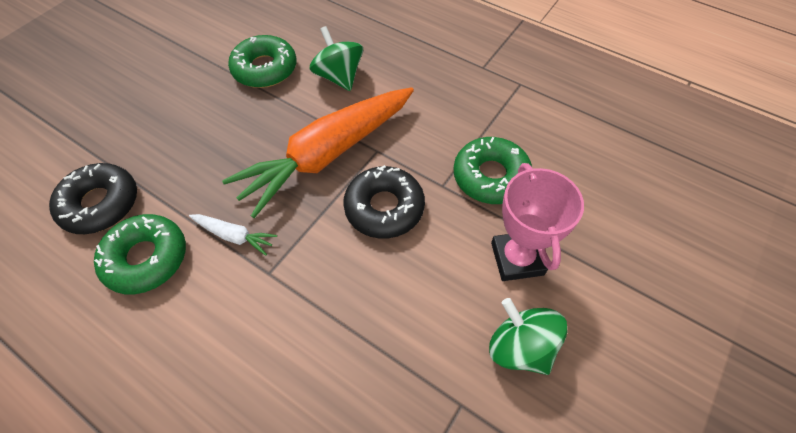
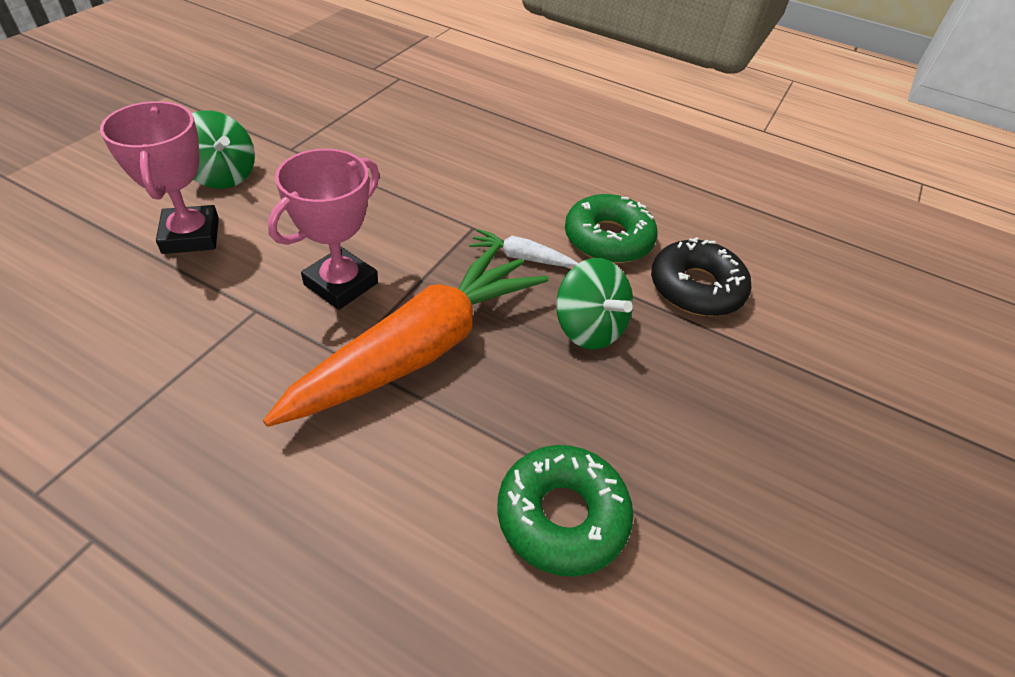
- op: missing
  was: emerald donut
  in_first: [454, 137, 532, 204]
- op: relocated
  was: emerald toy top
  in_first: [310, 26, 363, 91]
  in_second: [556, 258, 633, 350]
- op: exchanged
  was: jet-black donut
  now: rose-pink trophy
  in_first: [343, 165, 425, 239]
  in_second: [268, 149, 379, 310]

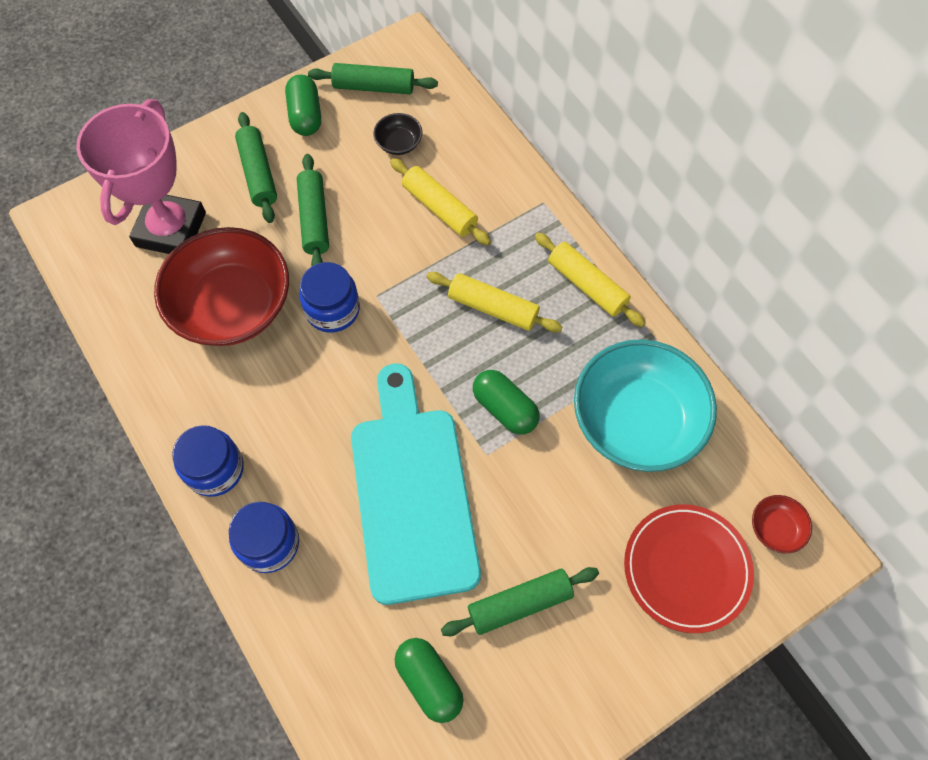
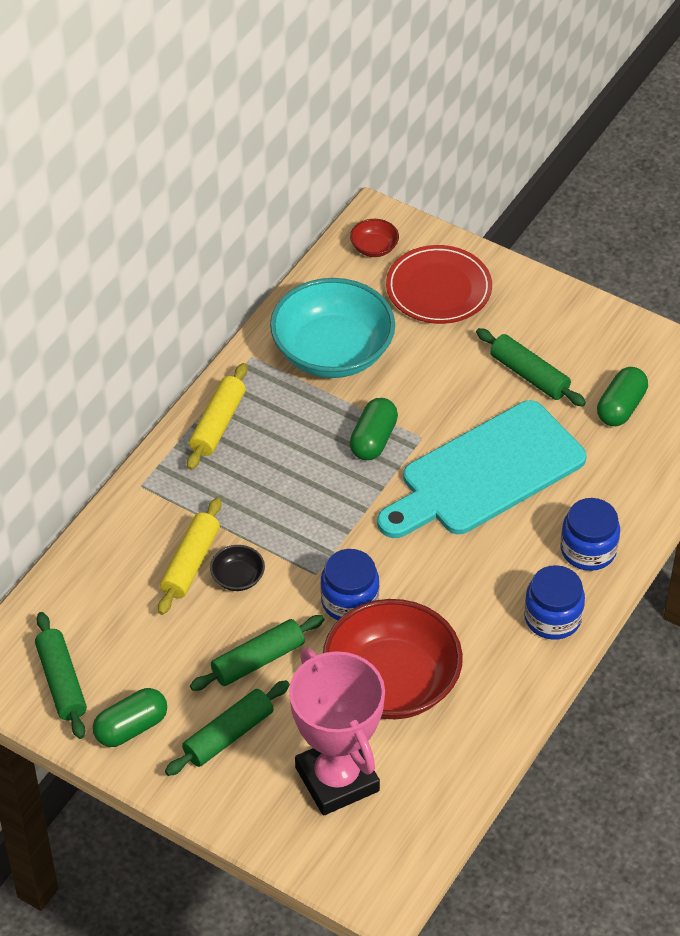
- op: missing
  was: golden dough roller
  in_first: [426, 272, 562, 332]
- op: relocated
  was: jet-black bowl
  in_first: [373, 113, 423, 155]
  in_second: [210, 545, 265, 591]
- op: spun
  was: rose-pink trophy
  in_first: [76, 99, 206, 254]
  in_second: [289, 648, 385, 815]
  clockwise: 75

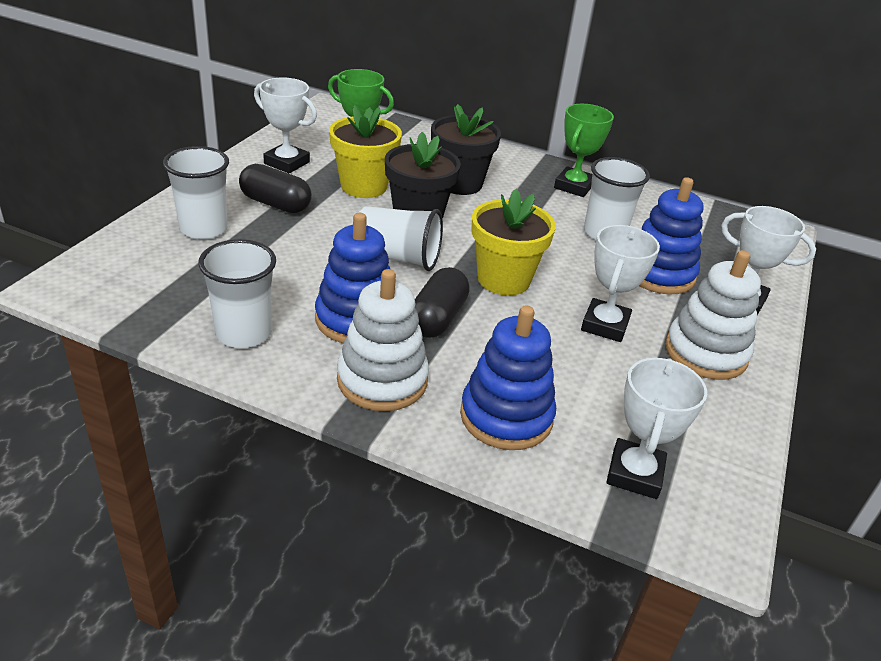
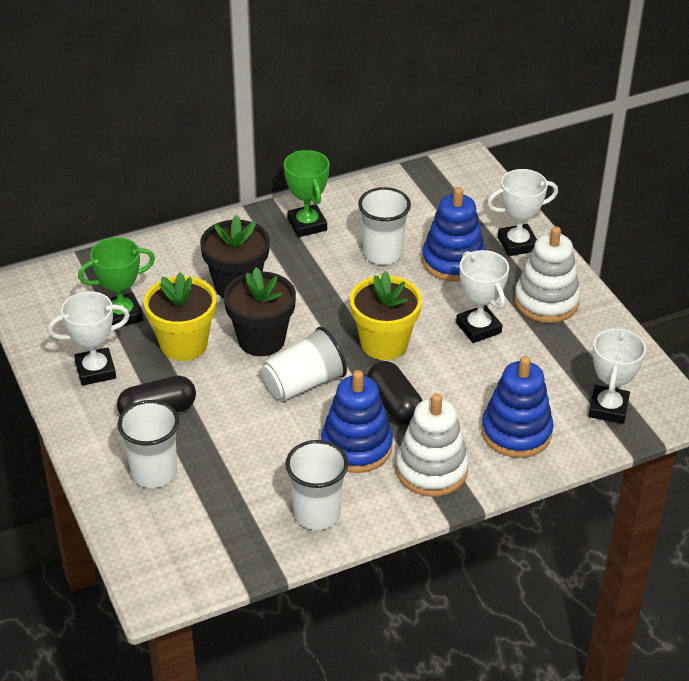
- op: spun
  was: pure white trophy
  in_first: [606, 358, 707, 499]
  in_second: [588, 327, 646, 424]
  clockwise: 45

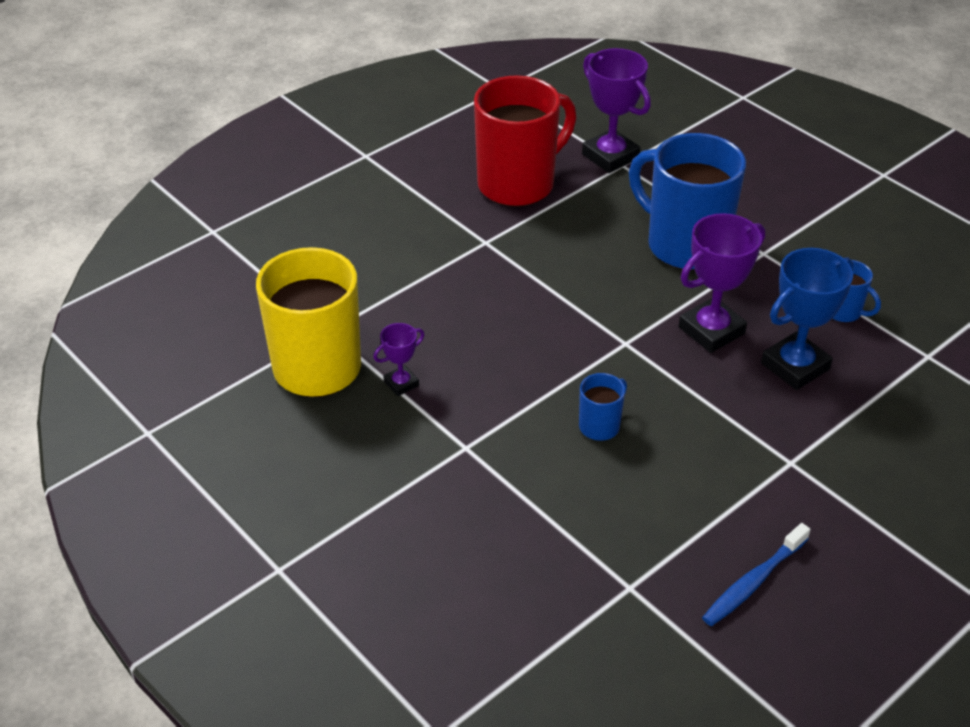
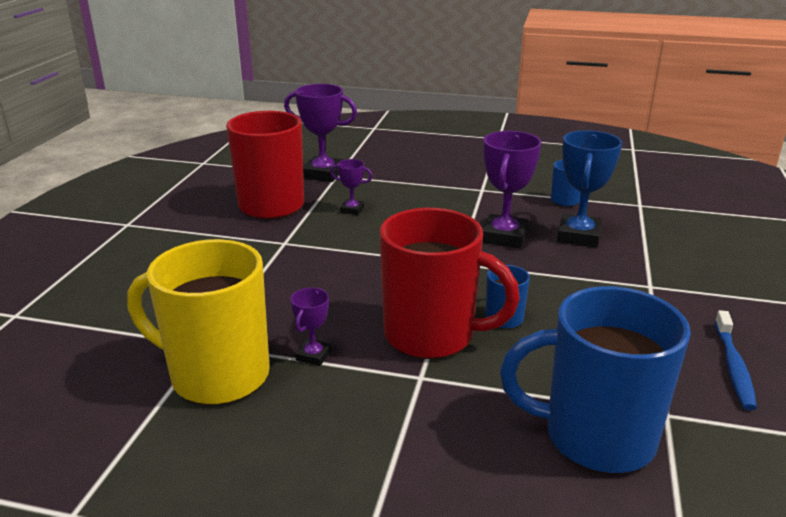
- op: appeared
  now: violet trophy
  in_second: [330, 159, 373, 215]
- op: appeared
  now: crimson coffee mug
  in_second: [380, 208, 520, 359]
- op: relocated
  was: cobalt coffee mug
  in_first: [629, 133, 746, 270]
  in_second: [500, 286, 691, 474]

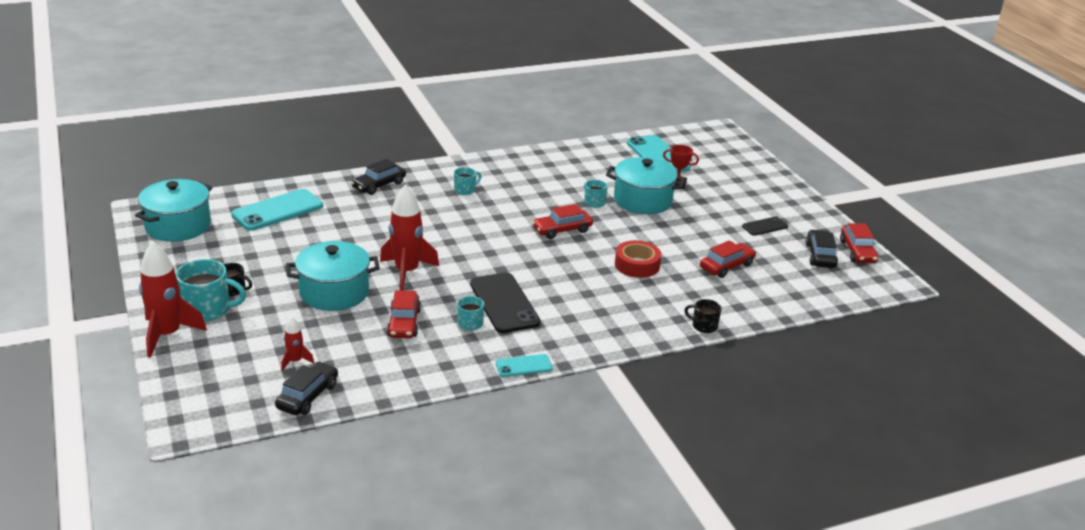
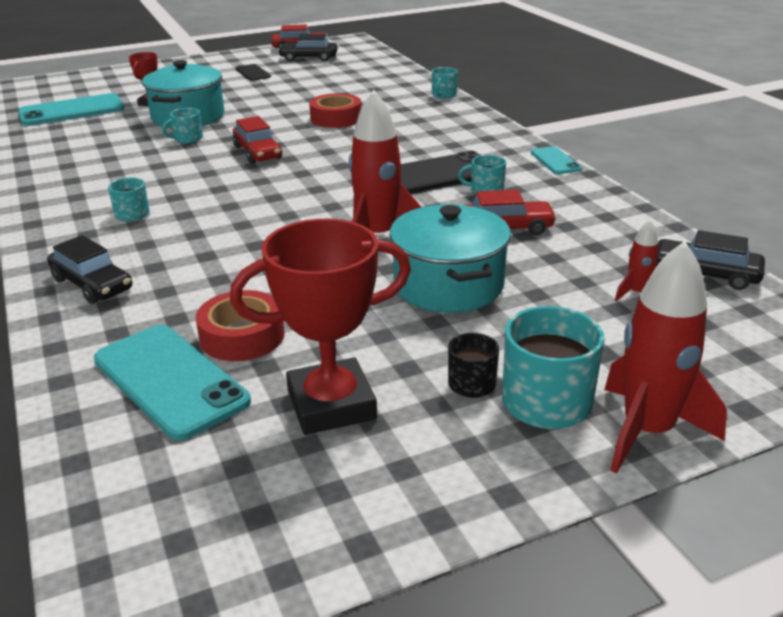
- op: missing
  was: aqua pot
  in_first: [135, 179, 212, 242]
- op: missing
  was: crimson car
  in_first: [700, 240, 756, 278]
- op: appeared
  now: crimson sticky tape
  in_second: [196, 290, 285, 361]
- op: appeared
  now: crimson trophy
  in_second: [230, 219, 411, 435]
- op: colour
  was: jet-black coffee mug
  now: aqua coffee mug
  in_first: [685, 299, 721, 333]
  in_second: [432, 67, 458, 99]

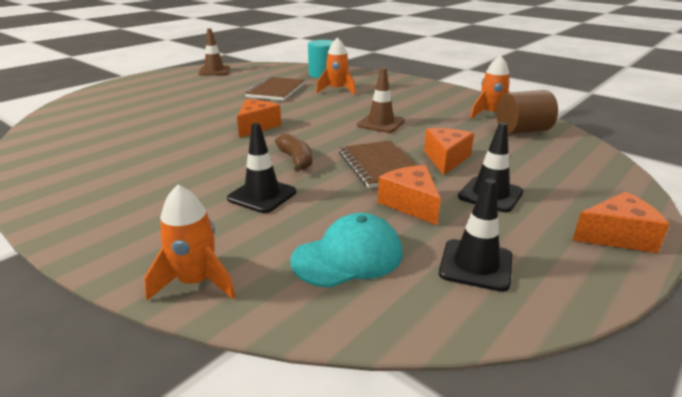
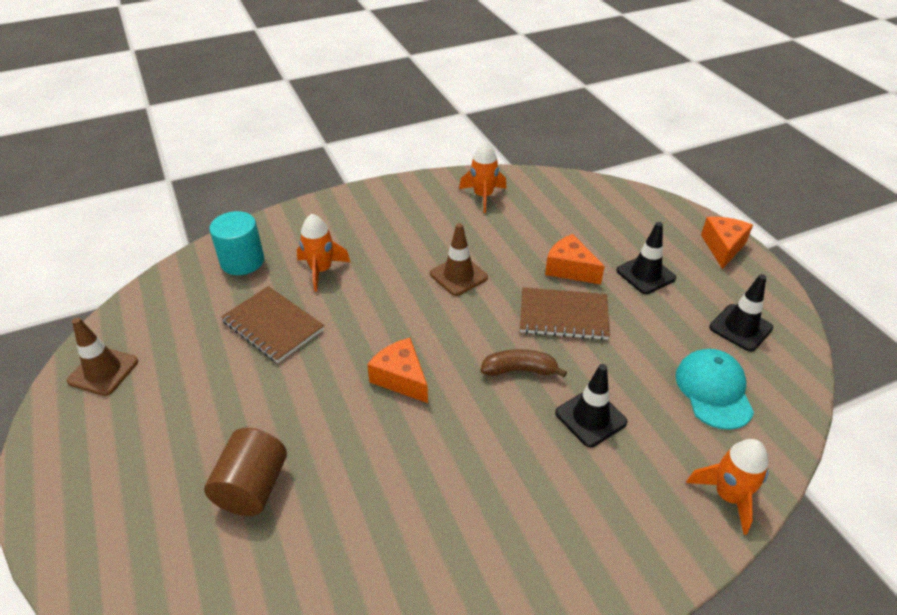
- op: missing
  was: orange piece of cheese
  in_first: [378, 165, 441, 225]
- op: relocated
  was: brown solid cylinder
  in_first: [496, 90, 558, 134]
  in_second: [204, 428, 287, 516]

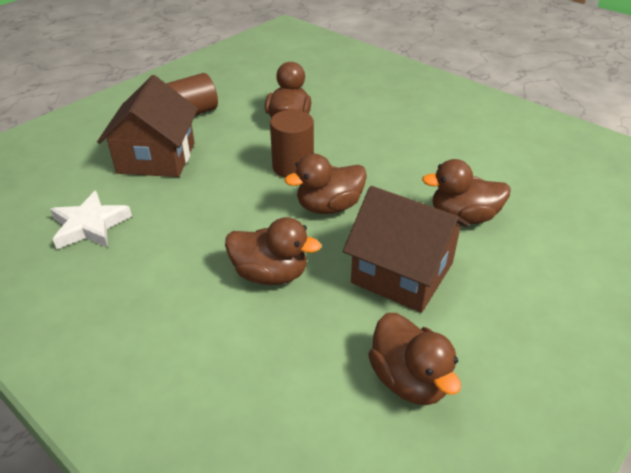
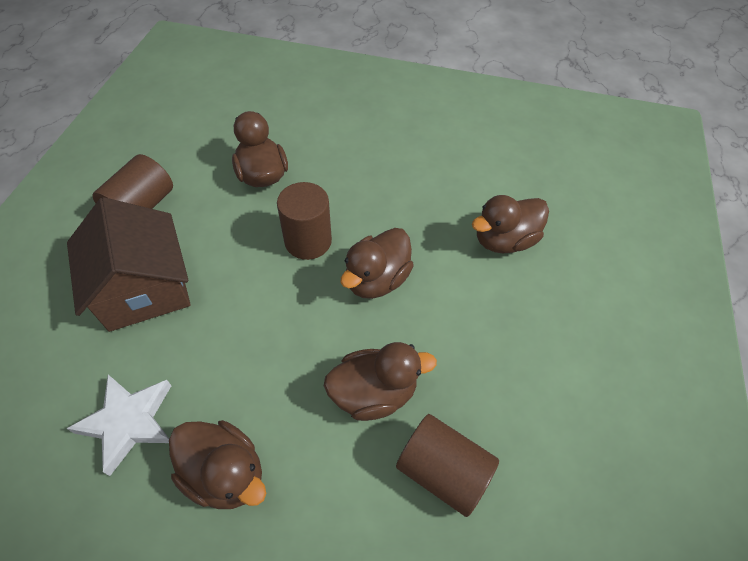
- op: missing
  was: brown cottage
  in_first: [343, 186, 469, 313]
- op: appeared
  now: brown solid cylinder
  in_second: [396, 414, 499, 517]
- op: relocated
  was: brown rubber duck
  in_first: [368, 313, 461, 405]
  in_second: [169, 420, 266, 509]

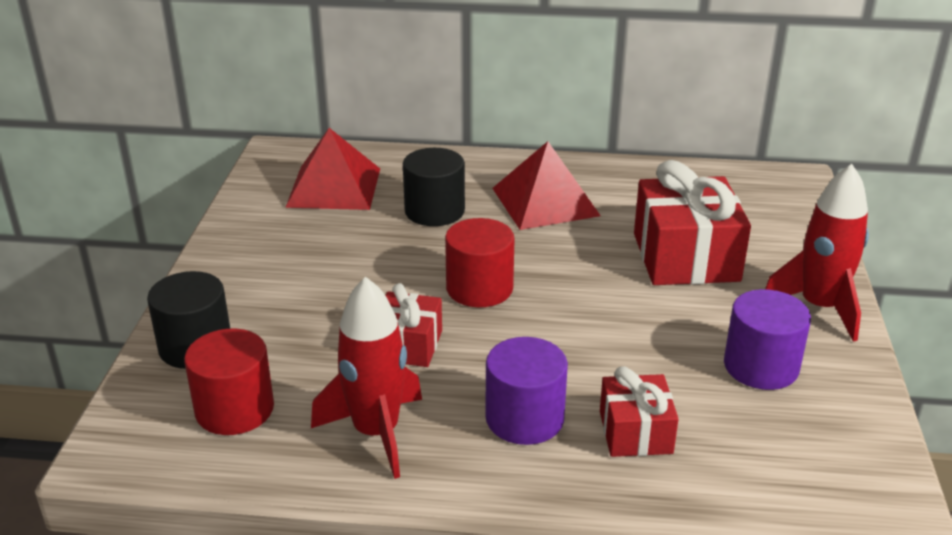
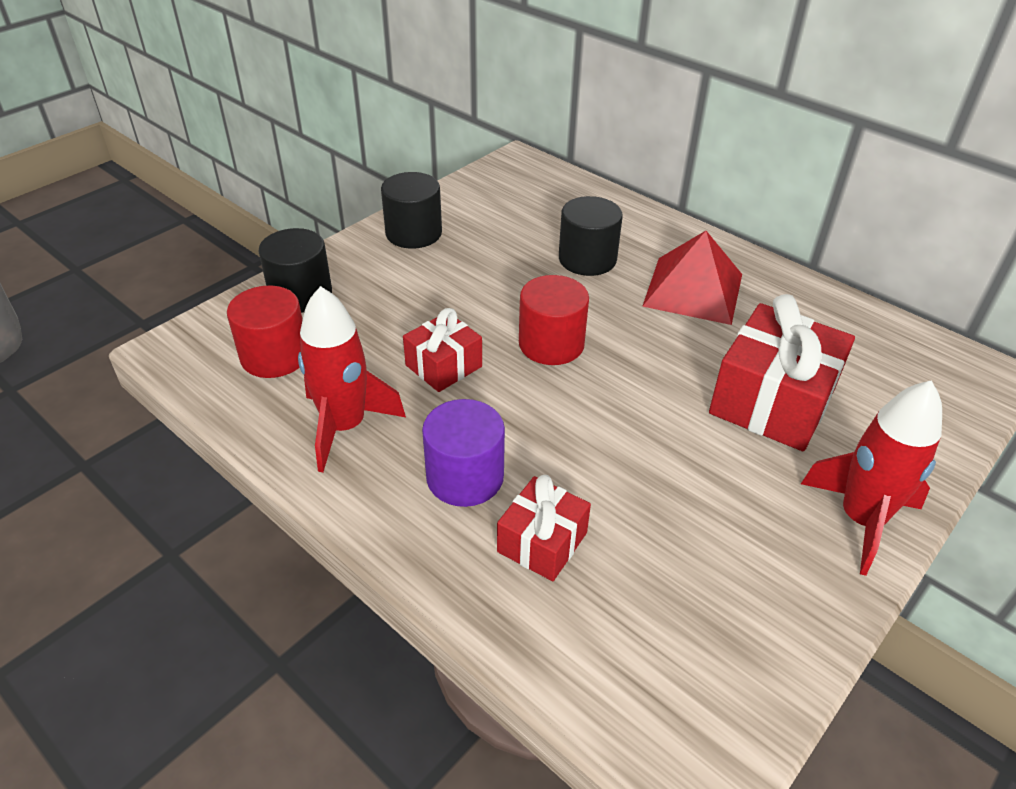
- op: missing
  was: crimson pyramid
  in_first: [285, 128, 380, 210]
- op: missing
  was: violet solid cylinder
  in_first: [724, 289, 811, 390]
- op: appeared
  now: jet-black solid cylinder
  in_second: [381, 172, 442, 249]

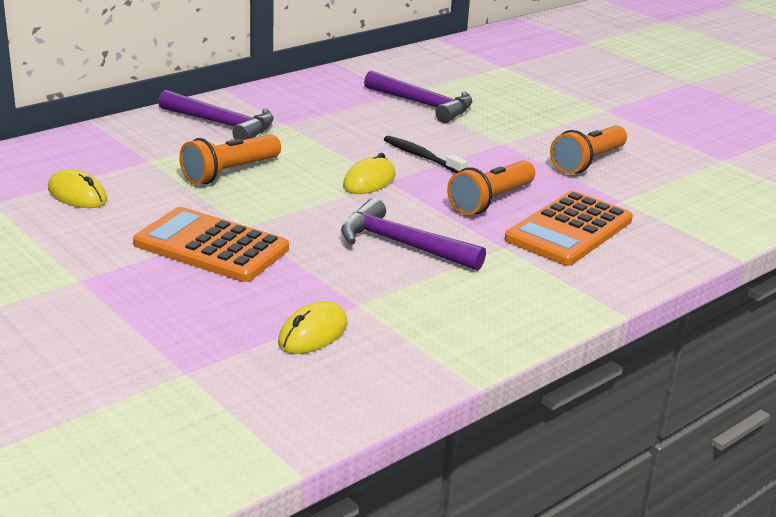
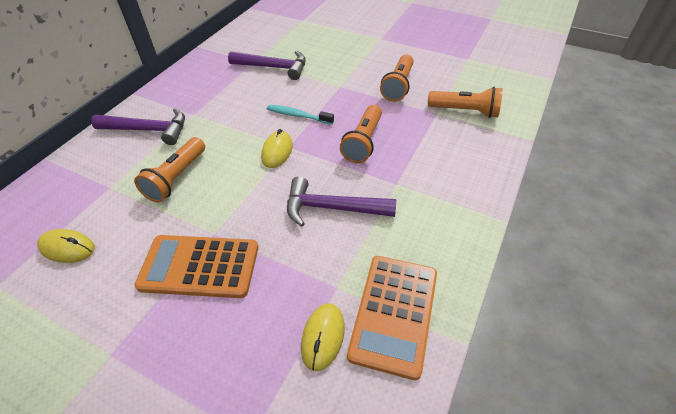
- op: appeared
  now: orange pocket torch
  in_second: [428, 87, 503, 118]
- op: relocated
  was: orange calculator
  in_first: [505, 191, 633, 266]
  in_second: [347, 256, 437, 380]
- op: colour
  was: jet-black dental brush
  now: aqua dental brush
  in_first: [384, 136, 467, 173]
  in_second: [267, 105, 334, 125]

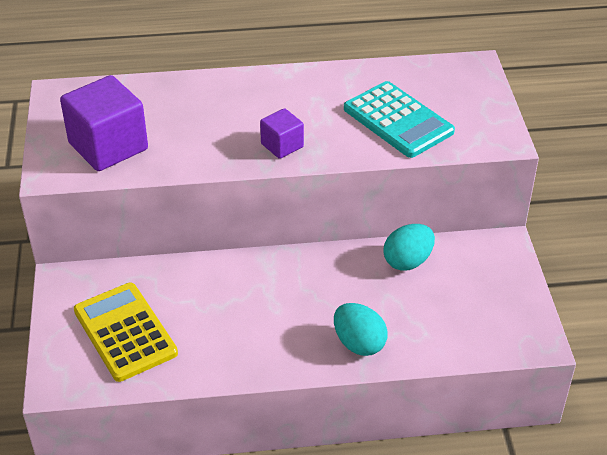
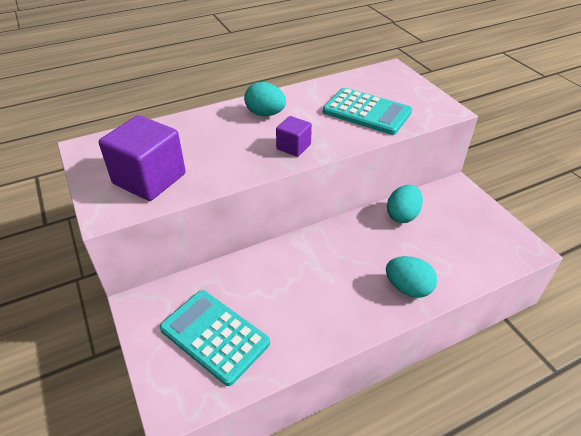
- op: appeared
  now: aqua egg
  in_second: [244, 82, 286, 116]
- op: colour
  was: golden calculator
  now: aqua calculator
  in_first: [74, 282, 178, 382]
  in_second: [160, 290, 270, 386]

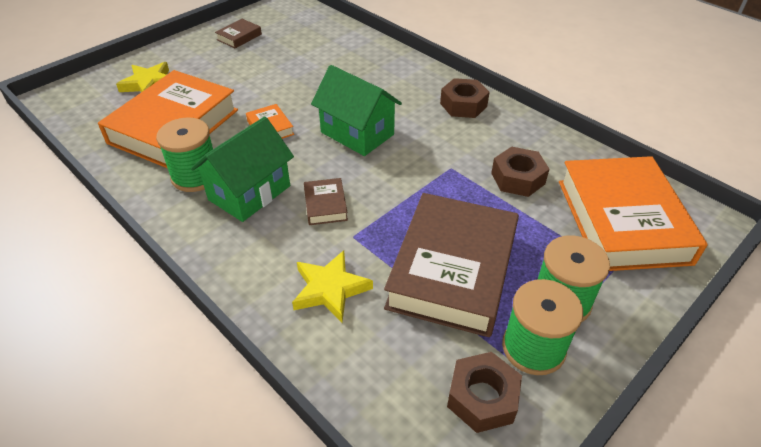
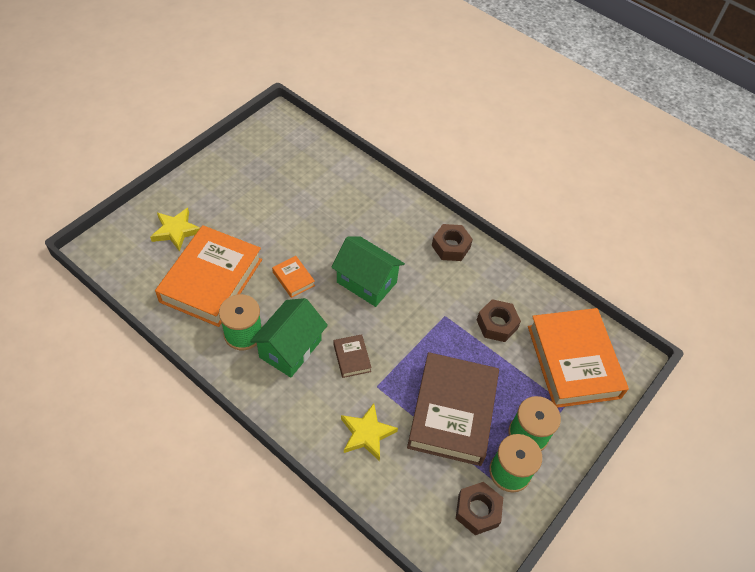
- op: missing
  was: brown hardback
  in_first: [215, 19, 262, 48]

